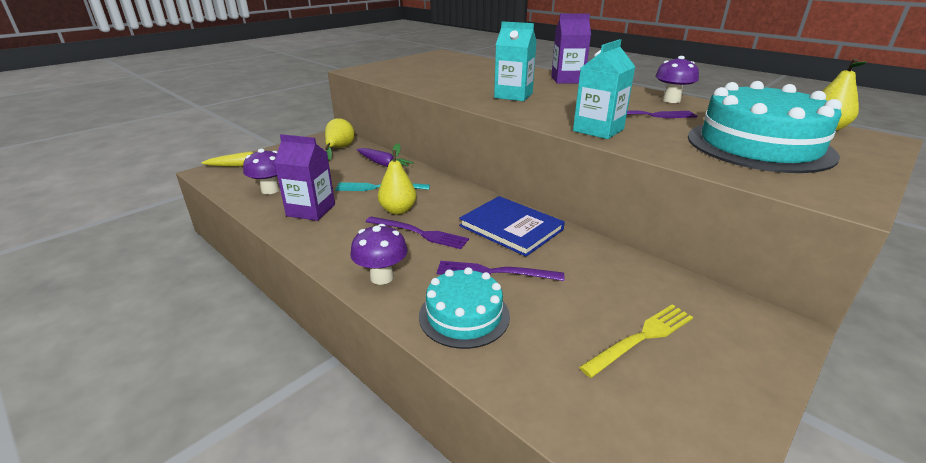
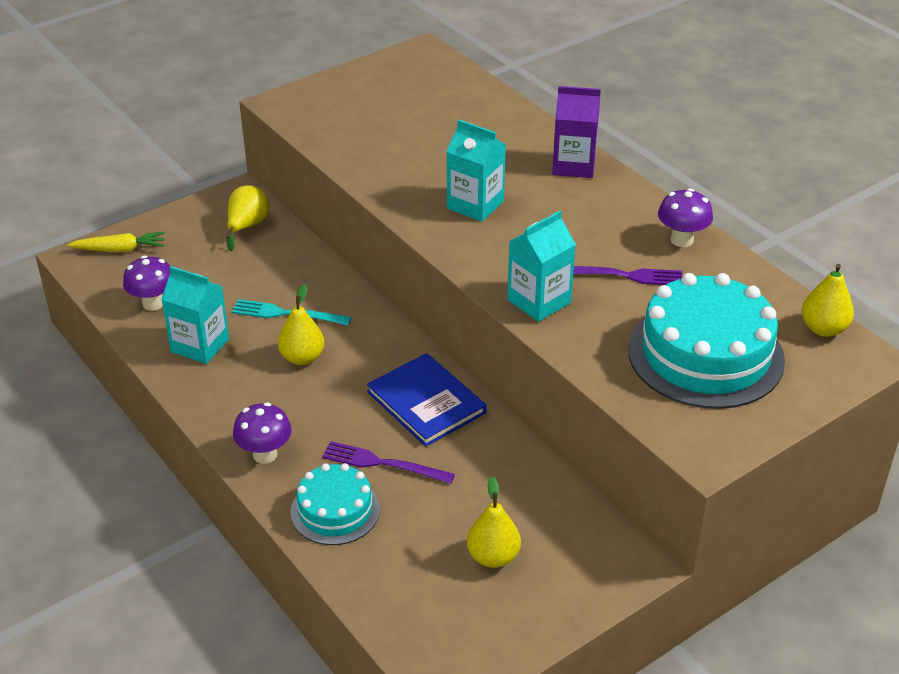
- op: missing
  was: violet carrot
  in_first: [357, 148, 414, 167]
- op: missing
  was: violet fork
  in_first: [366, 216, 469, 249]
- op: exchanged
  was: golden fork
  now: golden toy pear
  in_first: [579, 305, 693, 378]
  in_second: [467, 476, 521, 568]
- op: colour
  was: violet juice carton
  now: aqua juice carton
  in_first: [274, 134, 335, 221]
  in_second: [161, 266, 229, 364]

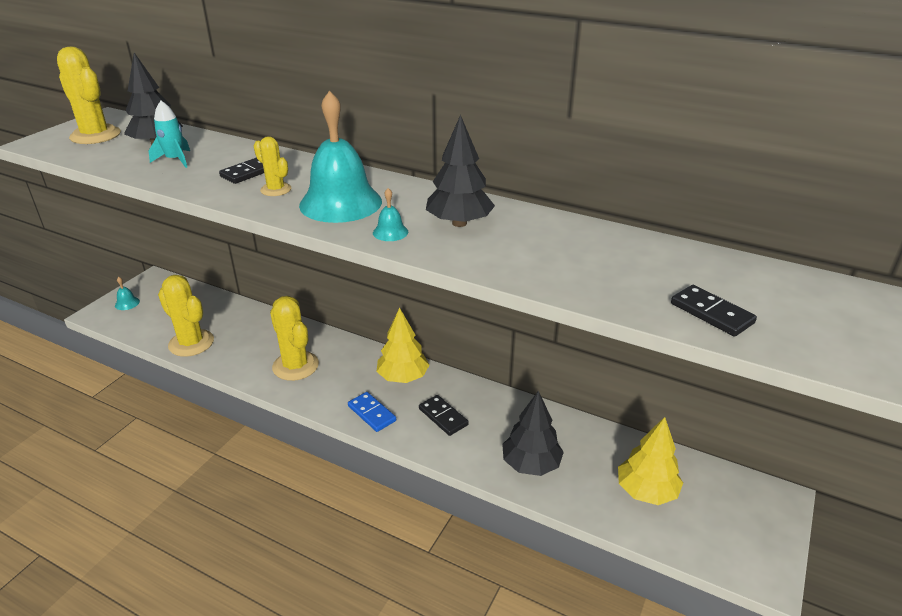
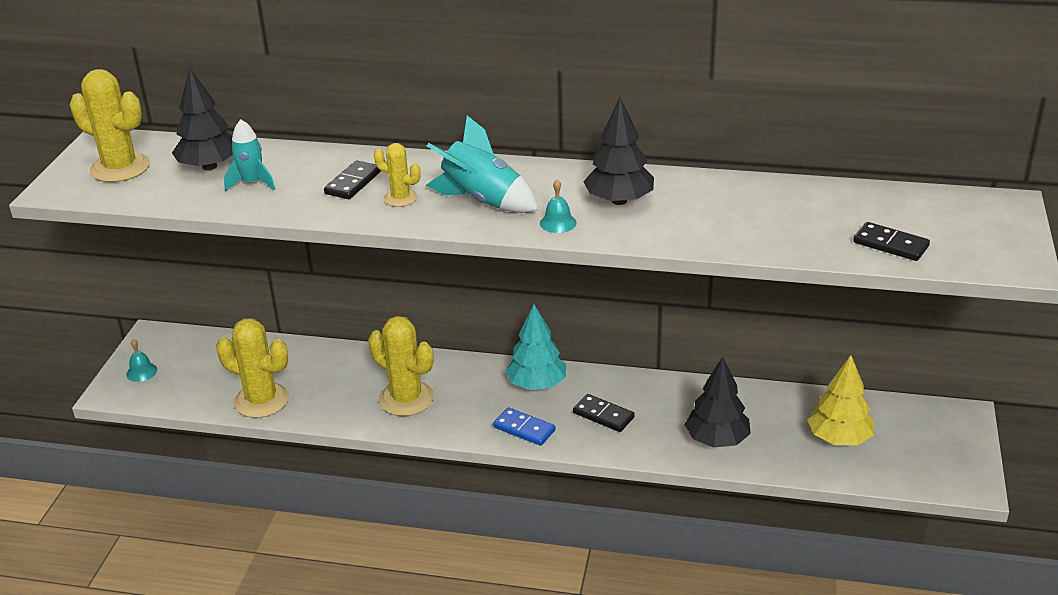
- op: exchanged
  was: aqua bell
  now: aqua toy rocket
  in_first: [299, 91, 382, 223]
  in_second: [425, 115, 538, 213]
- op: colour
  was: golden fir tree
  now: aqua fir tree
  in_first: [377, 308, 429, 383]
  in_second: [505, 304, 566, 390]

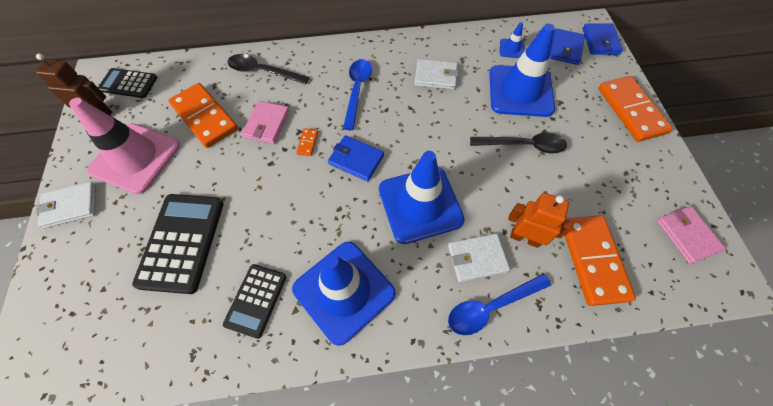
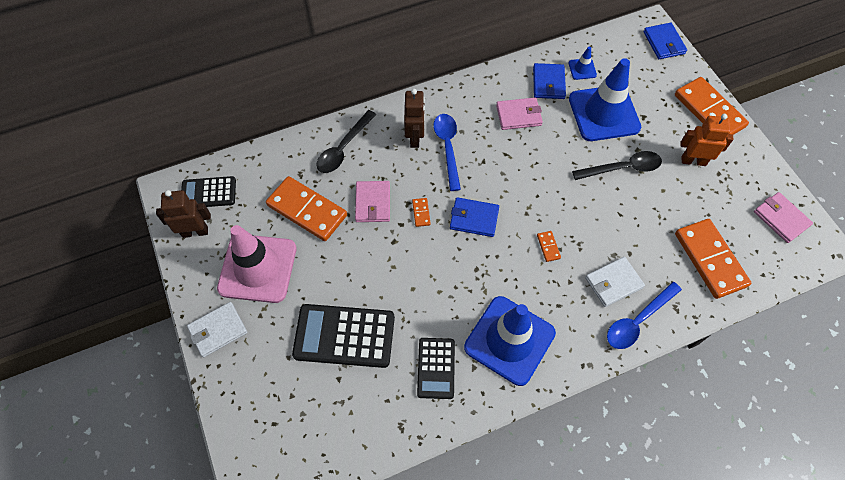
- op: appeared
  now: brown robot
  in_second: [404, 89, 425, 148]
- op: relocated
  was: orange robot
  in_first: [508, 193, 573, 248]
  in_second: [680, 114, 734, 166]
- op: relocated
  was: cobalt card wallet
  in_first: [550, 28, 585, 65]
  in_second: [533, 63, 566, 99]
- op: exchanged
  was: cobalt safety cone
  now: orange domino tile
  in_first: [379, 151, 465, 244]
  in_second: [537, 231, 561, 262]
- op: colour
  was: pure white card wallet
  now: rose-pink card wallet
  in_first: [415, 59, 458, 90]
  in_second: [496, 97, 543, 130]
- op: spun
  was: jet-black calculator
  in_first: [132, 194, 224, 294]
  in_second: [292, 304, 395, 368]
  clockwise: -75
- op: spun
  was: jet-black spoon
  in_first: [227, 54, 309, 84]
  in_second: [317, 110, 376, 173]
  clockwise: -60

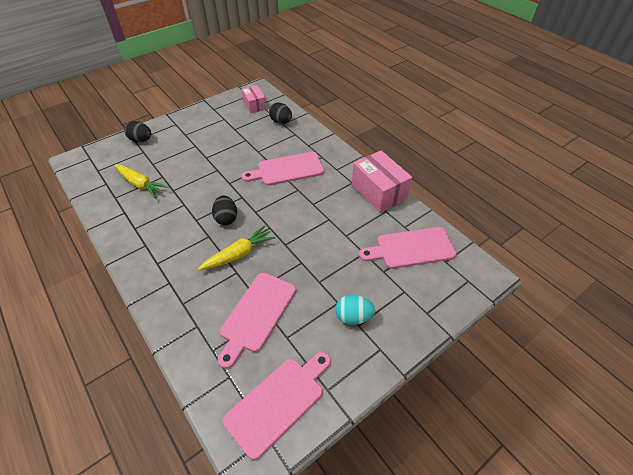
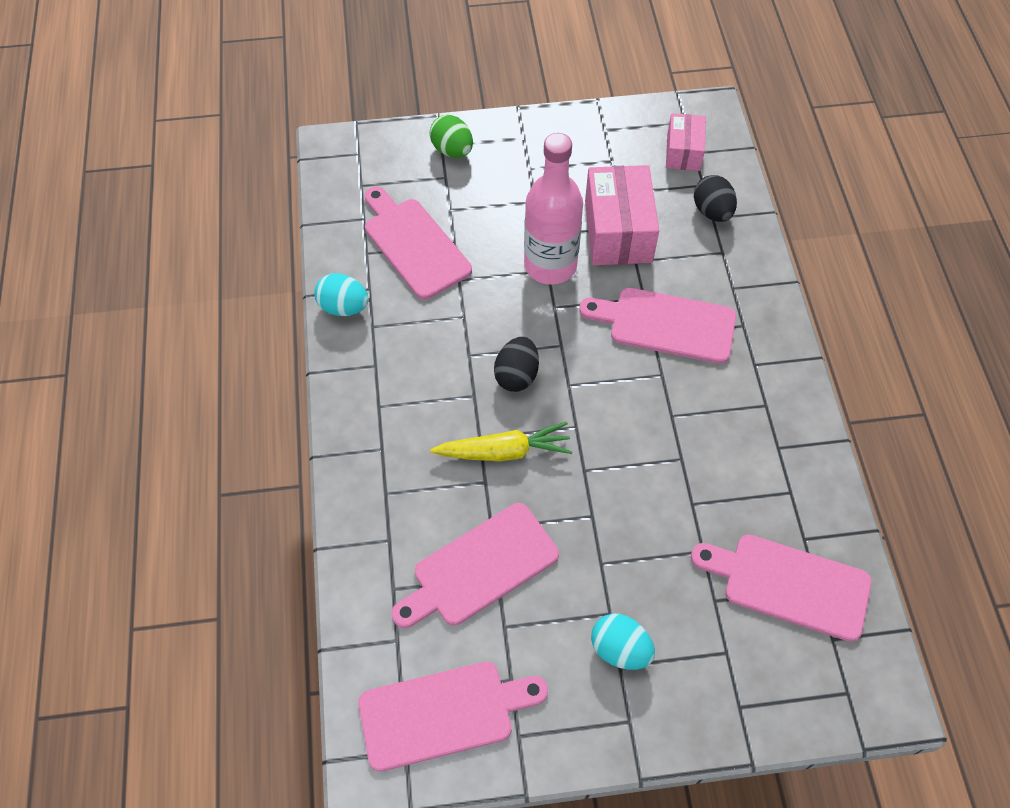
- op: appeared
  now: aqua egg
  in_second: [314, 273, 369, 316]
- op: appeared
  now: rose-pink drink bottle
  in_second: [524, 133, 583, 285]
- op: relocated
  was: rose-pink box
  in_first: [352, 150, 412, 212]
  in_second: [585, 165, 659, 265]
- op: exchanged
  was: golden carrot
  now: rose-pink bread board
  in_first: [115, 164, 169, 198]
  in_second: [365, 187, 472, 300]
- op: colour
  was: jet-black egg
  now: emerald egg
  in_first: [125, 121, 151, 142]
  in_second: [430, 115, 473, 158]

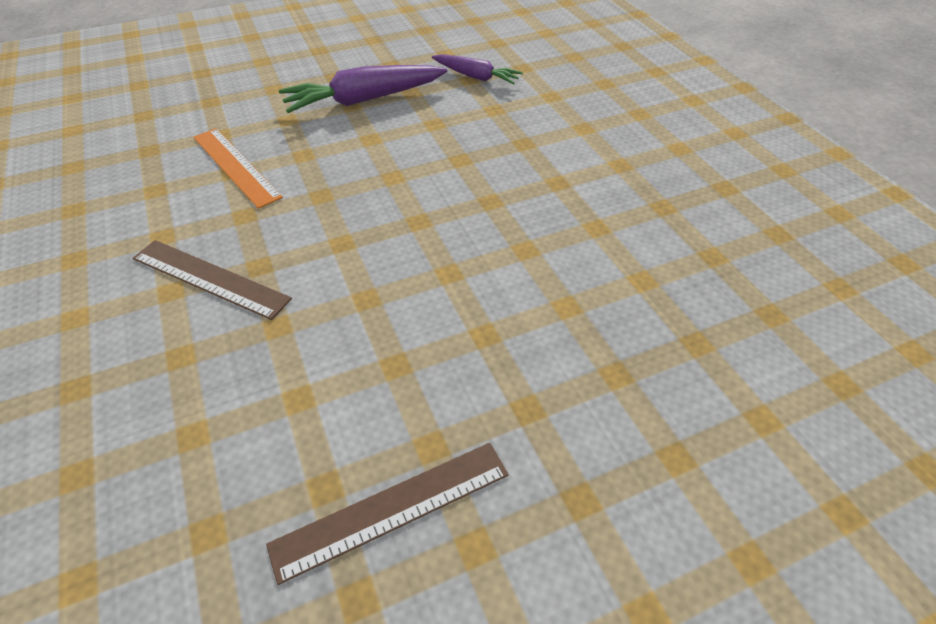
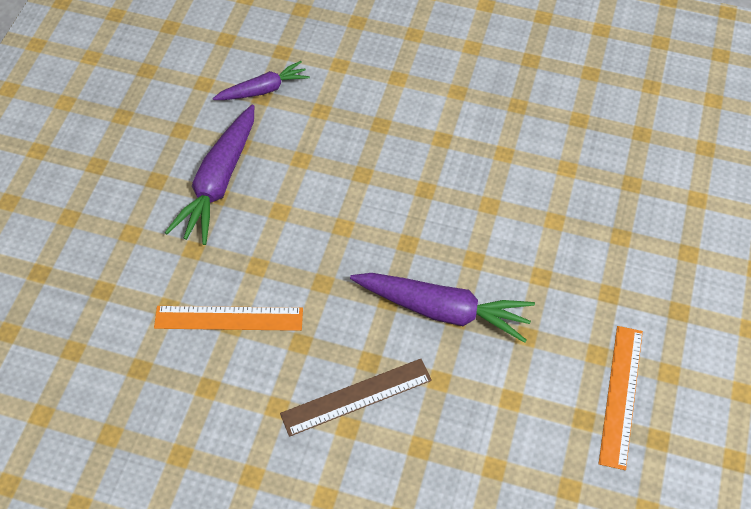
- op: appeared
  now: violet carrot
  in_second: [350, 273, 535, 343]
- op: colour
  was: brown straightedge
  now: orange straightedge
  in_first: [266, 443, 509, 585]
  in_second: [599, 326, 643, 470]

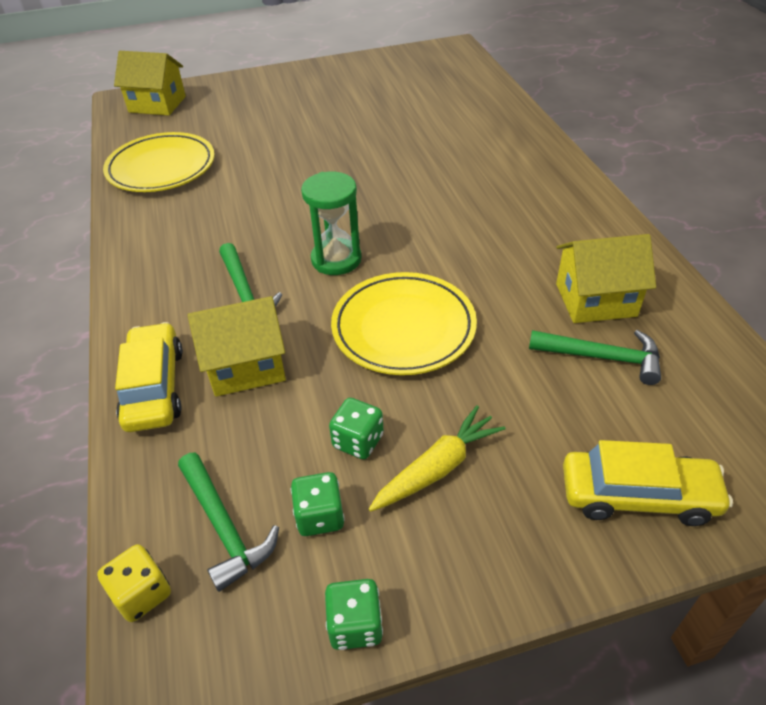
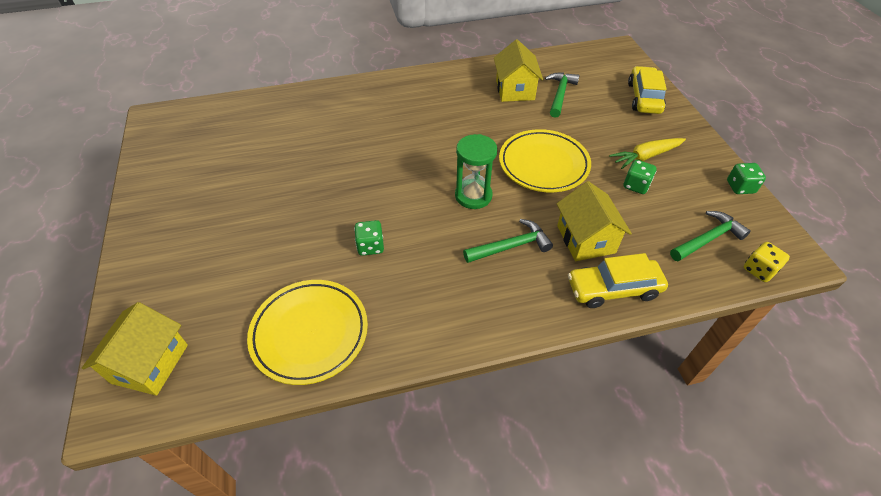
- op: relocated
  was: emerald dice
  in_first: [291, 472, 345, 536]
  in_second: [354, 220, 384, 256]
- op: spun
  was: golden carrot
  in_first: [369, 406, 506, 512]
  in_second: [609, 138, 686, 169]
  clockwise: -75

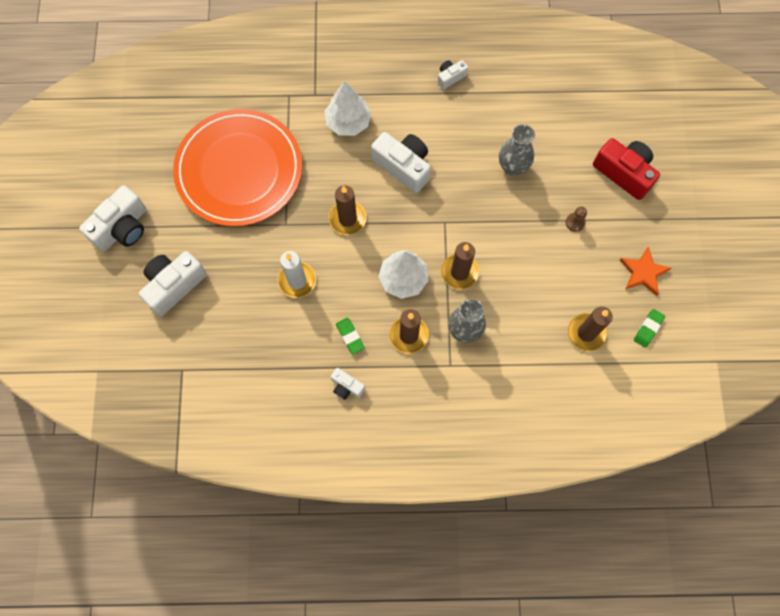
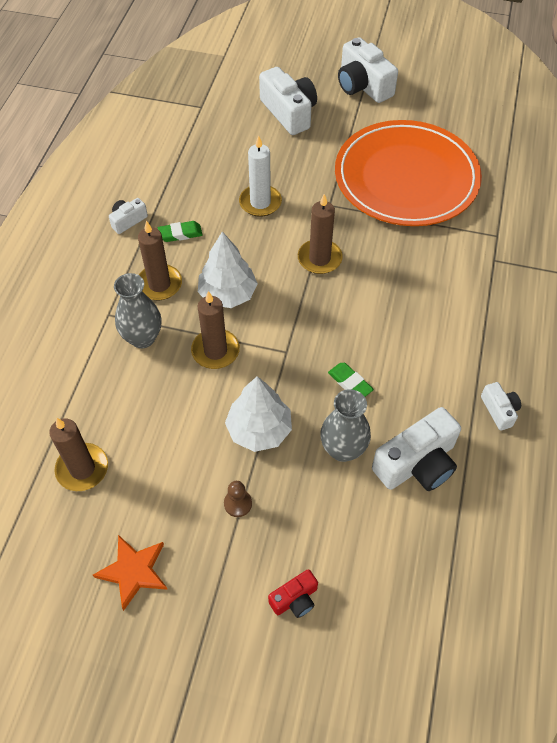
- op: relocated
  was: pure white fir tree
  in_first: [325, 81, 371, 136]
  in_second: [225, 376, 292, 452]
- op: relocated
  was: pure white compact camera
  in_first: [371, 132, 431, 193]
  in_second: [372, 407, 461, 491]
- op: relocated
  was: emerald gum eraser
  in_first: [634, 309, 665, 348]
  in_second: [328, 363, 374, 397]
- op: size
  was: crimson compact camera
  in_first: [593, 138, 660, 200]
  in_second: [268, 569, 318, 618]
  ratio: 0.52

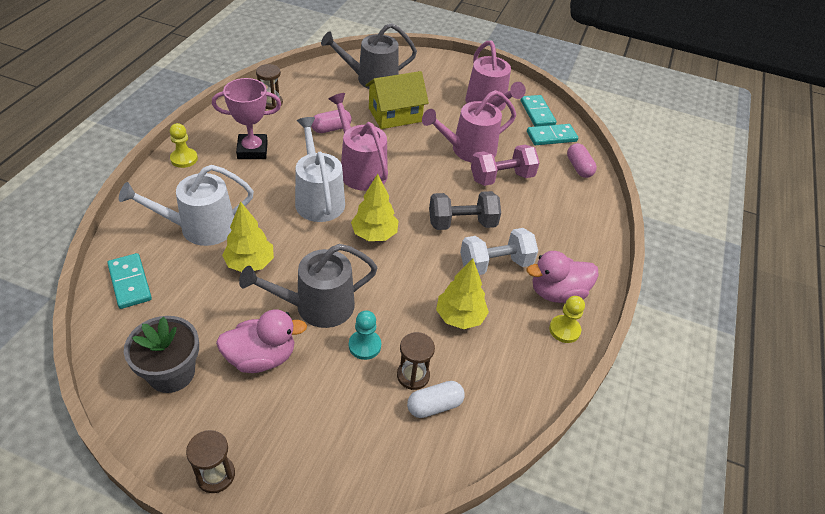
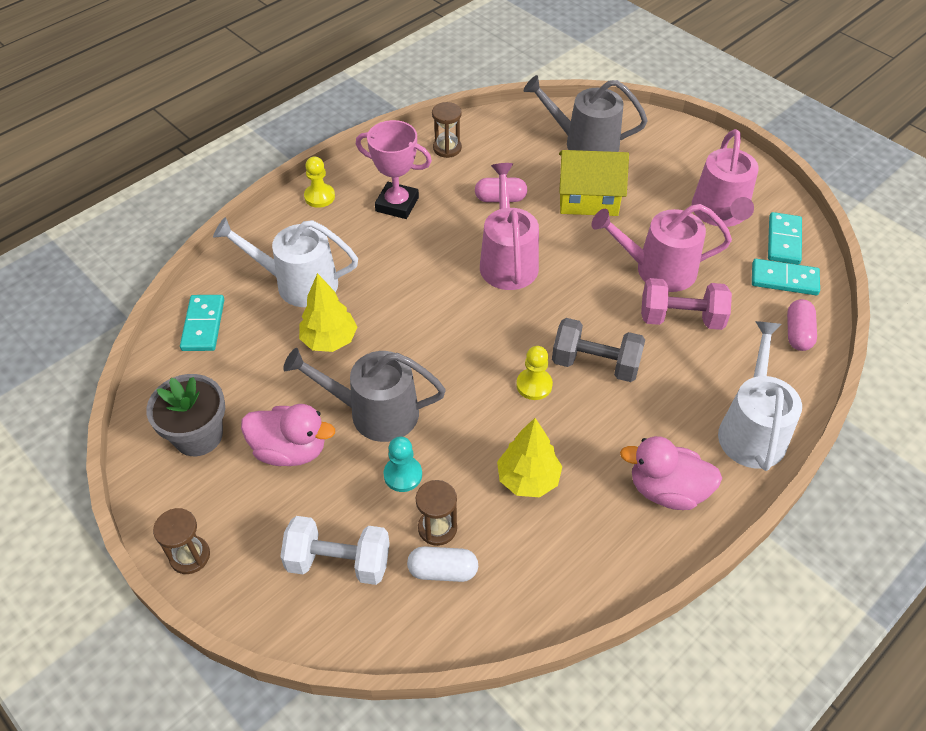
- op: missing
  was: golden fir tree
  in_first: [351, 174, 398, 241]
- op: relocated
  was: pure white watering can
  in_first: [295, 117, 345, 222]
  in_second: [718, 321, 802, 471]
- op: relocated
  was: pure white dumbbell
  in_first: [460, 228, 538, 275]
  in_second: [280, 516, 390, 585]
- op: relocated
  was: golden chess pawn
  in_first: [549, 296, 585, 343]
  in_second: [516, 346, 553, 400]

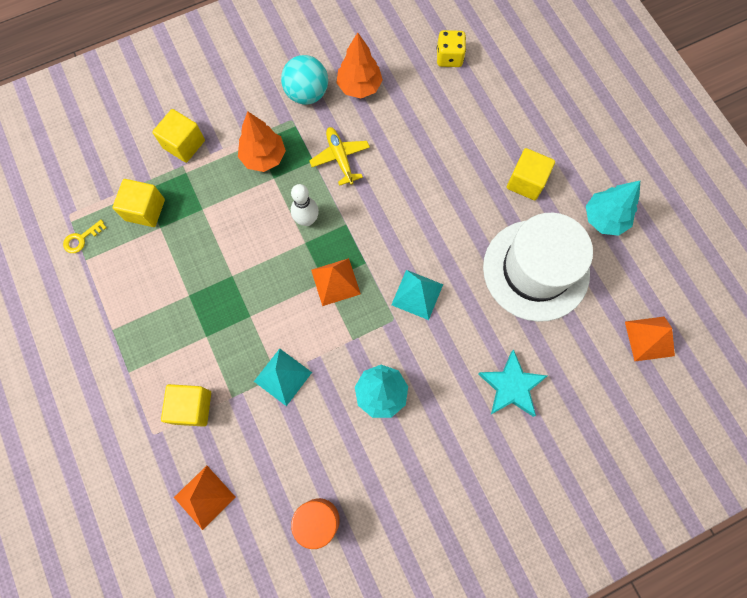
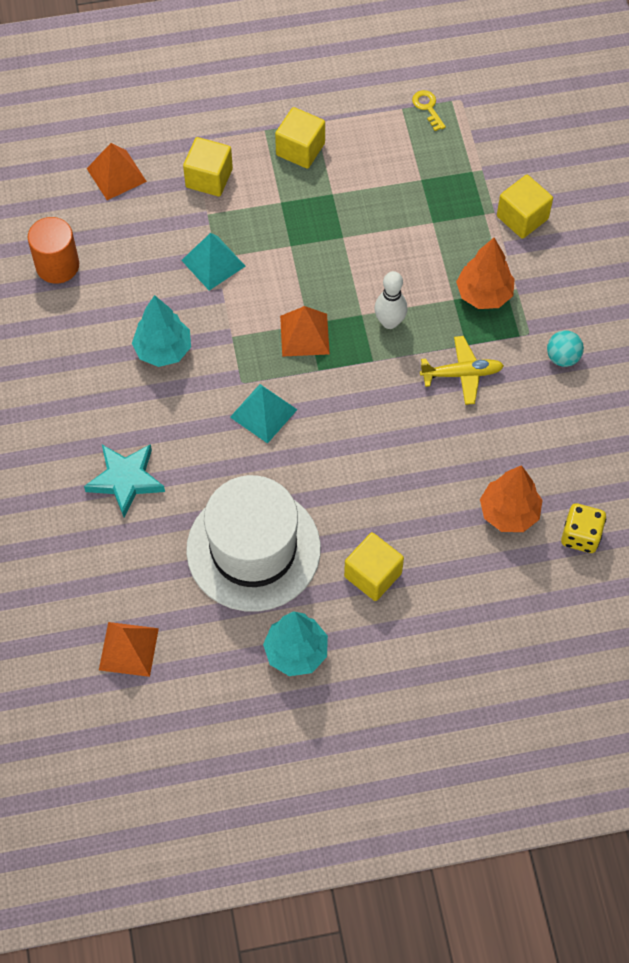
- op: relocated
  was: golden solid cube
  in_first: [113, 179, 165, 227]
  in_second: [275, 107, 325, 169]
- op: relocated
  was: orange fir tree
  in_first: [336, 32, 383, 98]
  in_second: [480, 465, 542, 532]
- op: size
  was: aqua sphere
  in_first: [281, 55, 328, 105]
  in_second: [547, 330, 584, 367]
  ratio: 0.61

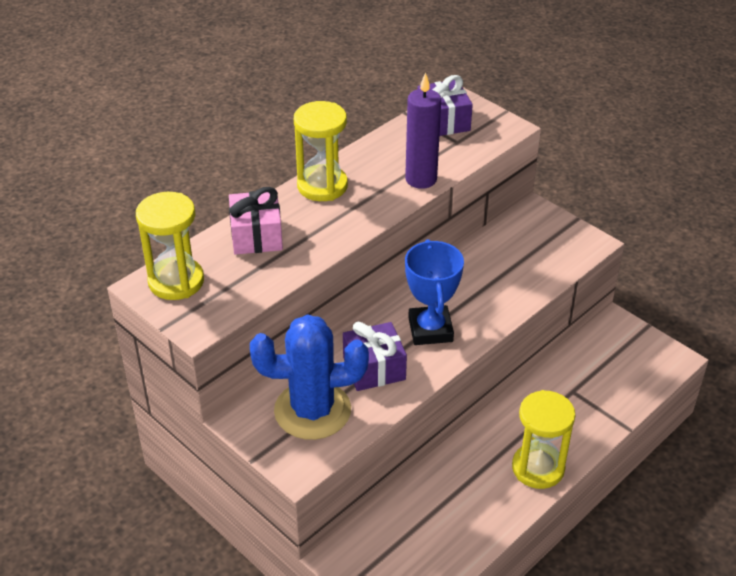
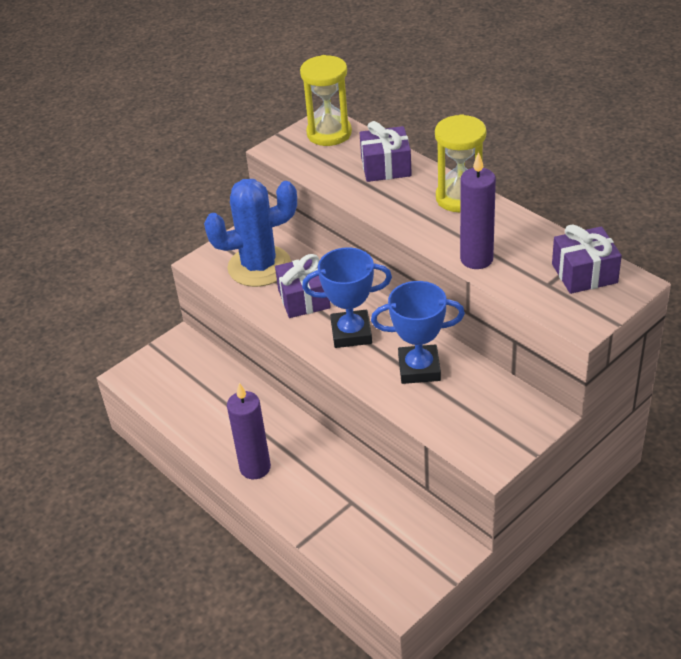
- op: appeared
  now: cobalt trophy
  in_second: [371, 281, 465, 384]
- op: exchanged
  was: golden sand timer
  now: violet wax candle
  in_first: [512, 390, 576, 489]
  in_second: [227, 383, 271, 479]
- op: colour
  was: rose-pink present
  now: violet present
  in_first: [229, 187, 283, 255]
  in_second: [360, 121, 412, 182]
- op: spun
  was: cobalt cactus
  in_first: [250, 314, 369, 440]
  in_second: [204, 179, 297, 287]
  clockwise: 75

